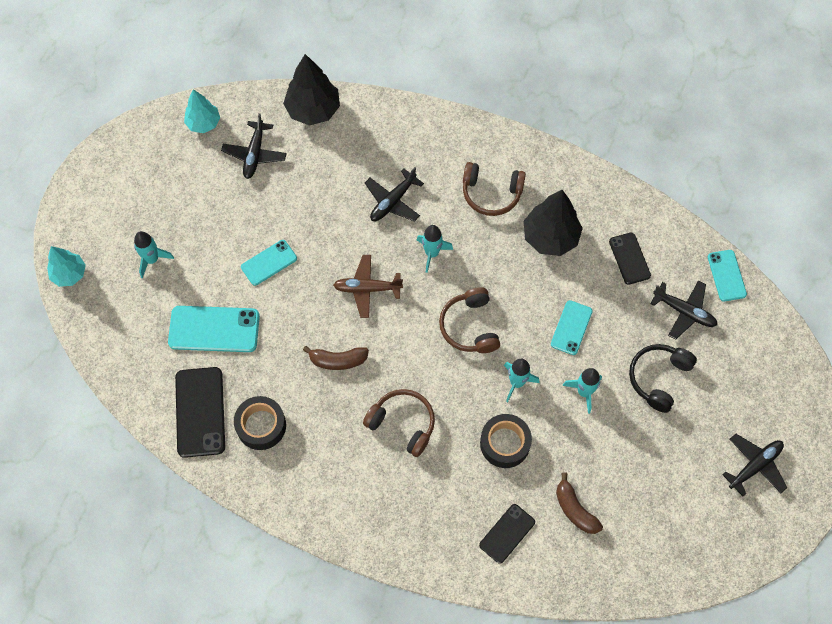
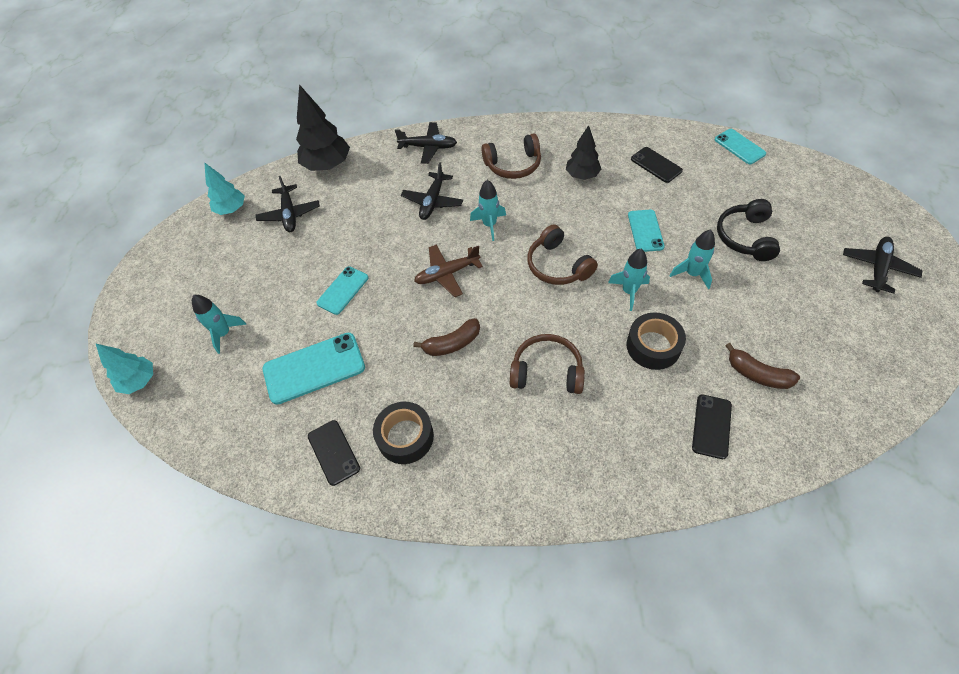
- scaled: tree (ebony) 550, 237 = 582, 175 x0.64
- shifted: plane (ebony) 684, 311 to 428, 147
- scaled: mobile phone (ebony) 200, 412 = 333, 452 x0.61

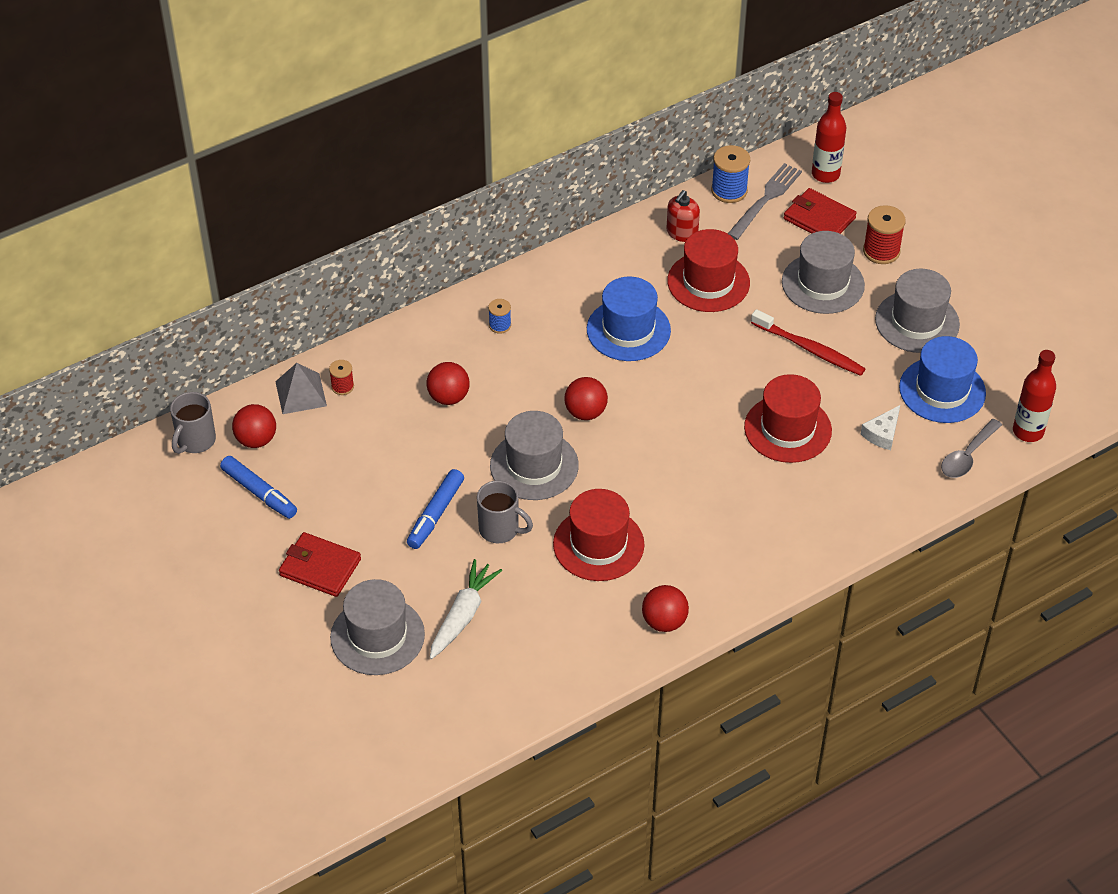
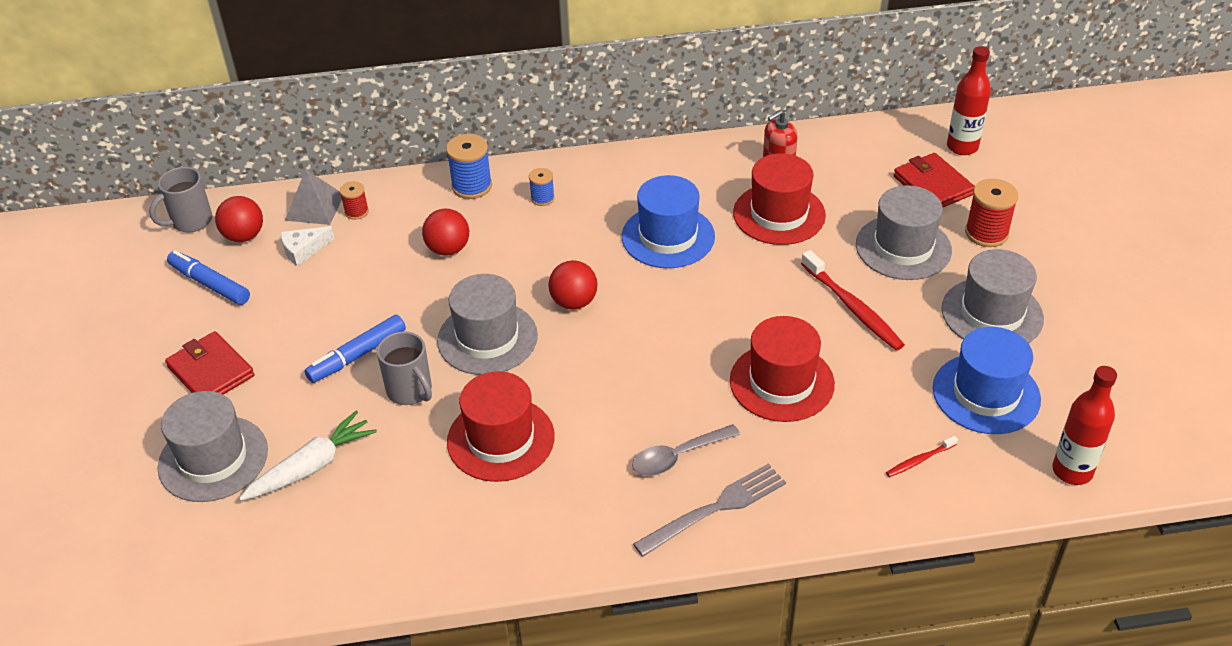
- shifted: reel of thread (cobalt) 729, 191 to 472, 186
- shifted: table fork (gray) 766, 199 to 716, 508
- shifted: cheese wedge (white) 882, 433 to 303, 250
- shifted: teaspoon (gray) 967, 456 to 677, 457
- rotated: marker (cobalt) 259, 493 = 210, 284 150 degrees clockwise
- gone: play ball (red) 664, 622
- new: tooth brush (red) 920, 460

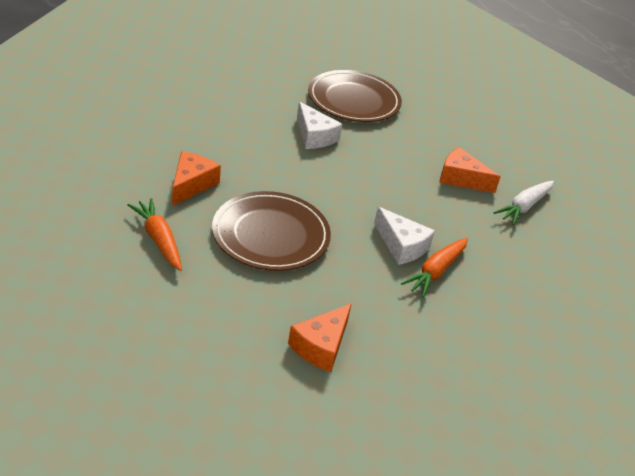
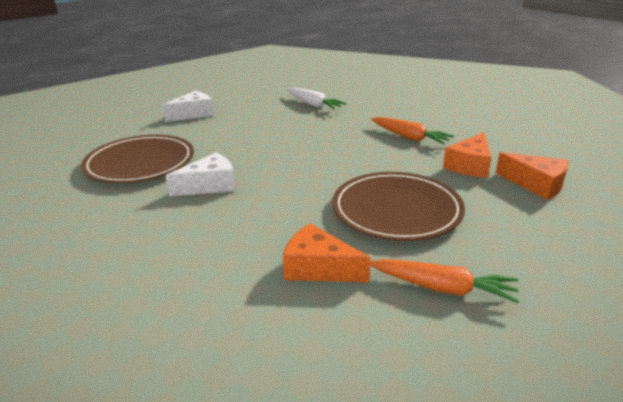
- shifted: cheese wedge (orange-coloured) 461, 178 to 470, 166
- rotated: toy carrot (orange-coloured) 159, 239 = 443, 288 135 degrees counterclockwise
- shifted: cheese wedge (white) 401, 246 to 193, 114

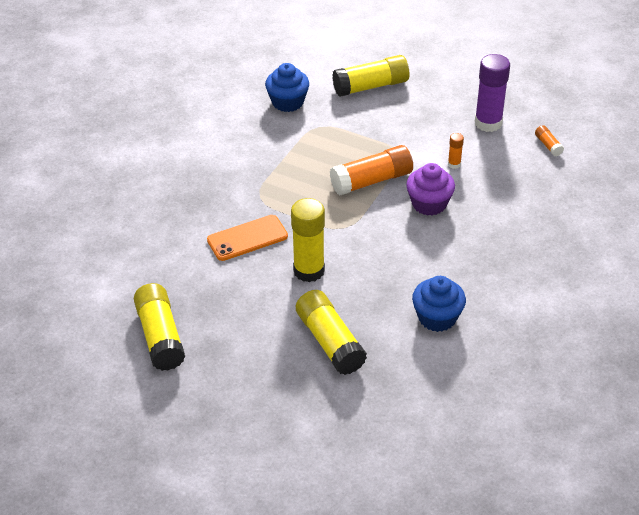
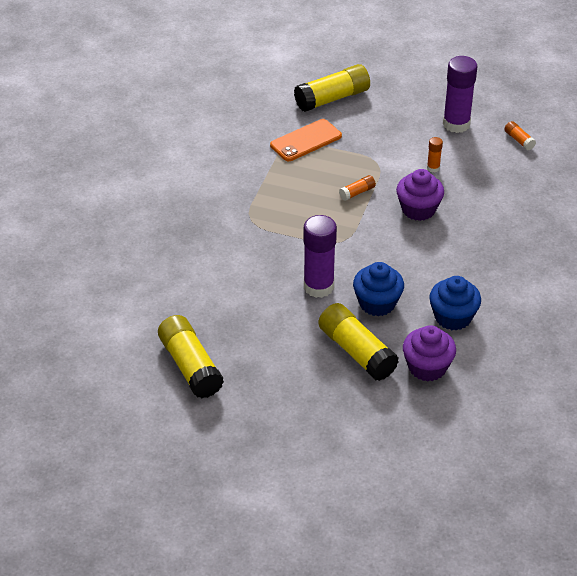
- shifted: cupcake (cobalt) 287, 102 to 377, 303
- scaled: stick of glue (orange-coloured) 372, 181 = 357, 192 x0.46
- repainted: stick of glue (bright yellow) 309, 271 to stick of glue (violet) 318, 286
- shifted: mobile phone (orange-coloured) 247, 238 to 306, 141
- new: cupcake (violet) 427, 367

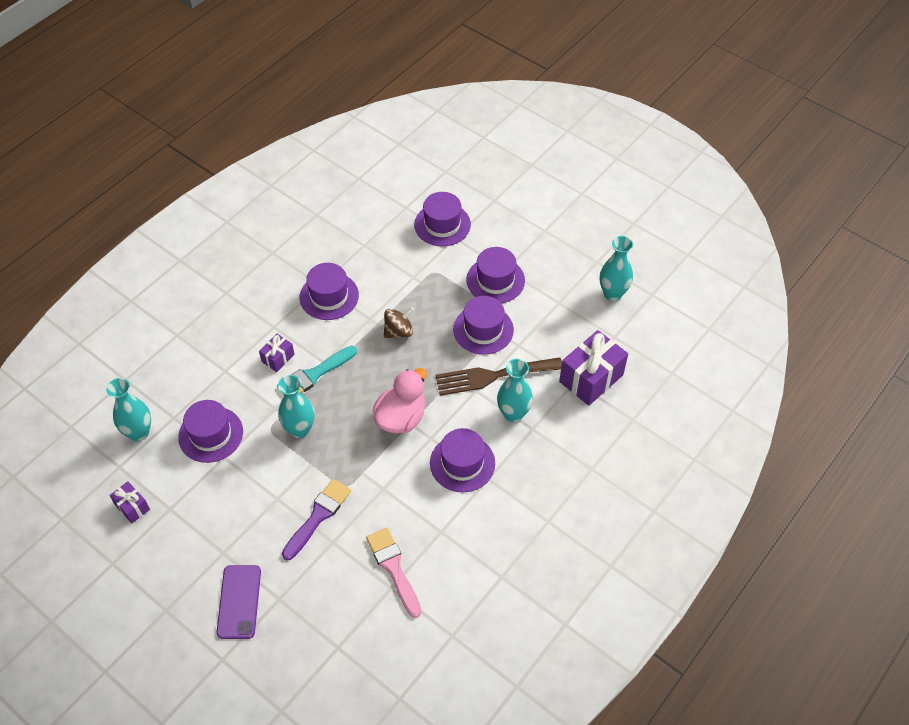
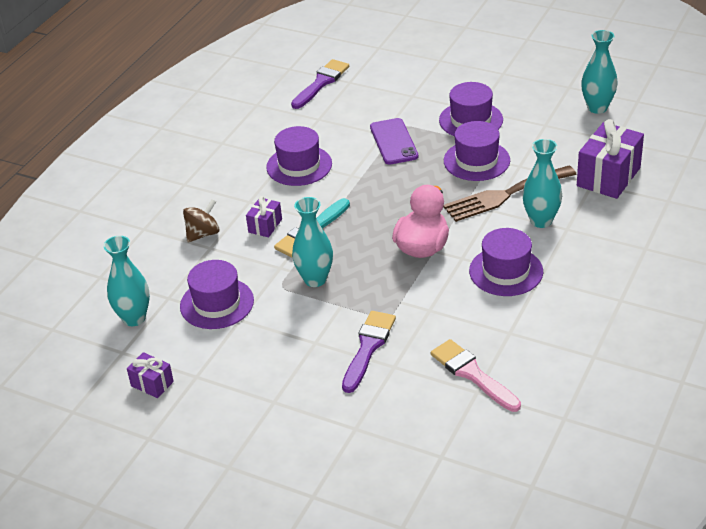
- gone: hat (violet) 442, 224
- shifted: whirligig (russet) 398, 331 to 203, 234
- shifted: mobile phone (violet) 239, 602 to 394, 142
- new: paint brush (violet) 321, 83

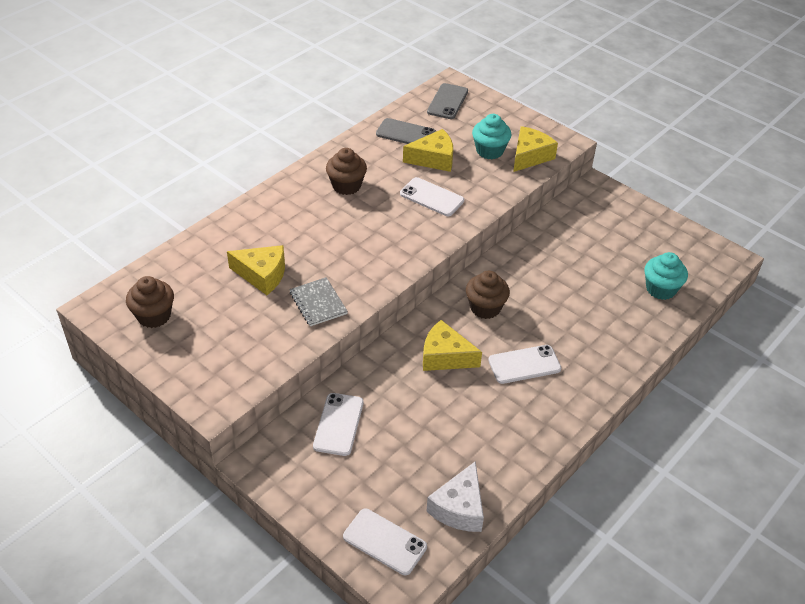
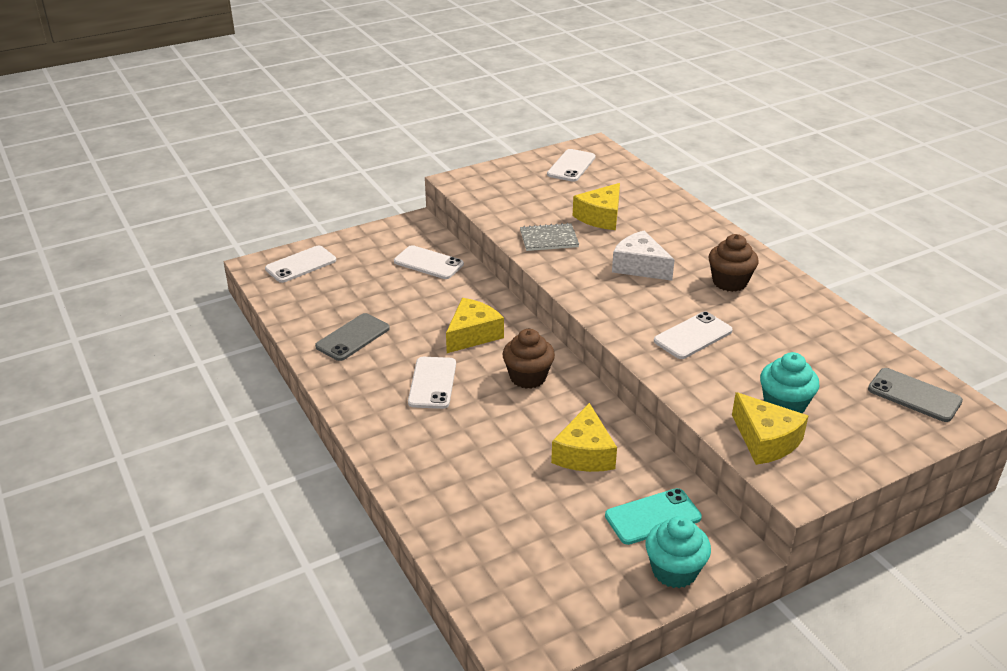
- shifted: mobile phone (gray) 406, 133 to 353, 337
- shifted: cheese wedge (bright yellow) 433, 159 to 584, 453
- shifted: cupcake (aqua) 660, 289 to 674, 571
- swapped: cupcake (russet) 154, 316 to mobile phone (white) 571, 166
- shifted: cheese wedge (white) 459, 508 to 640, 266
- new: mobile phone (aqua) 652, 517

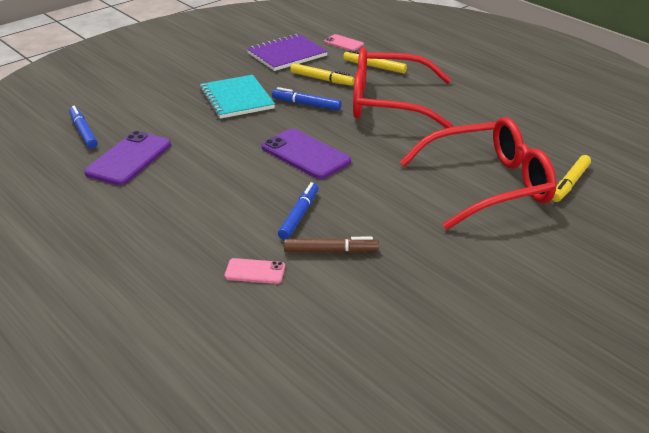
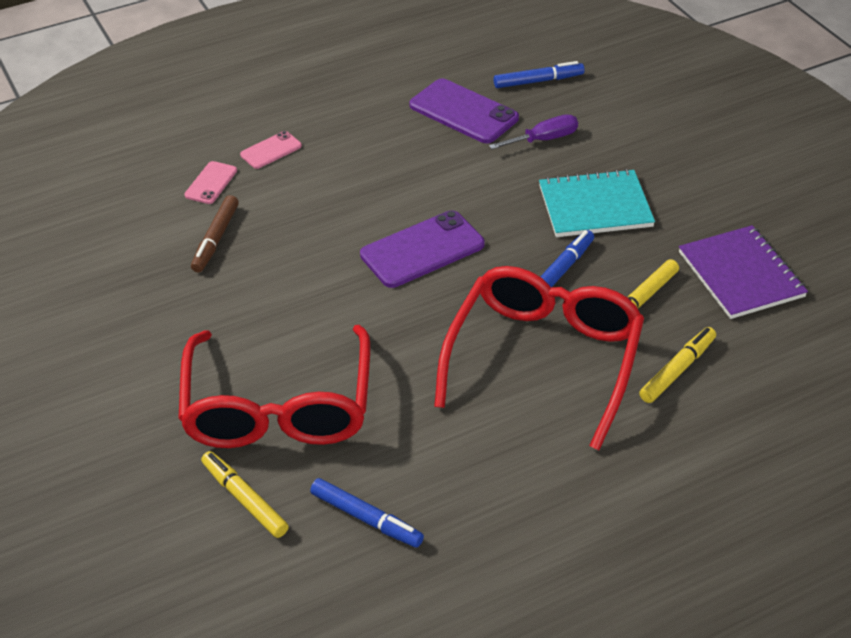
- shifted: mobile phone (pink) 344, 43 to 271, 150
- shifted: marker (cobalt) 299, 216 to 366, 518
- new: hand screwdriver (violet) 544, 139

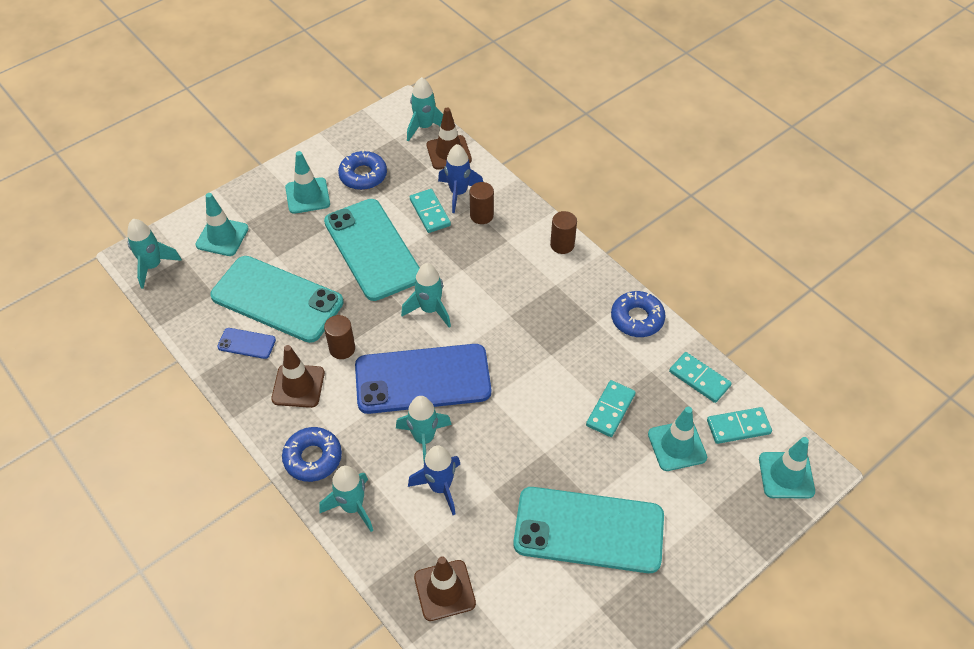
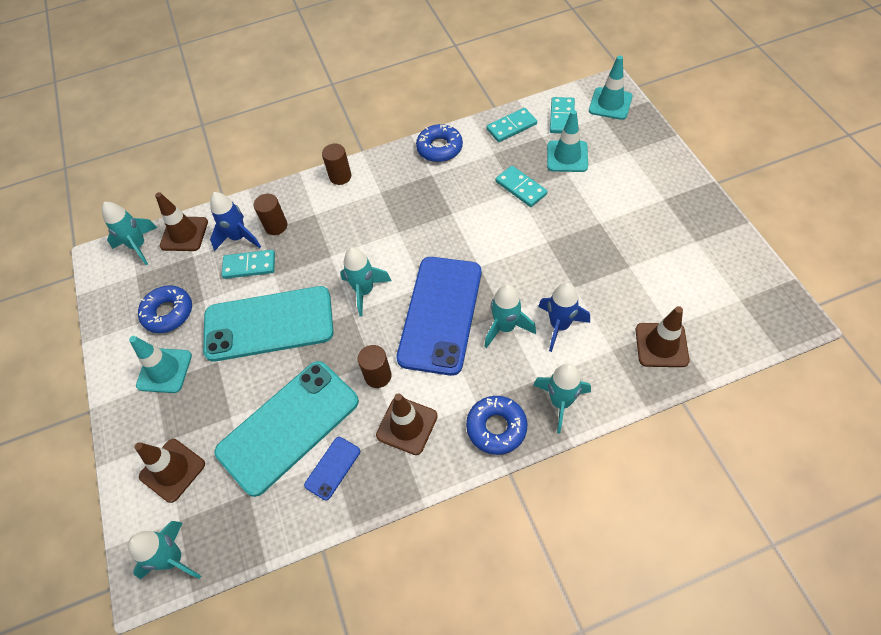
- repainted: traffic cone (aqua) 222, 237 to traffic cone (russet) 172, 470
- gone: mobile phone (aqua) 588, 530

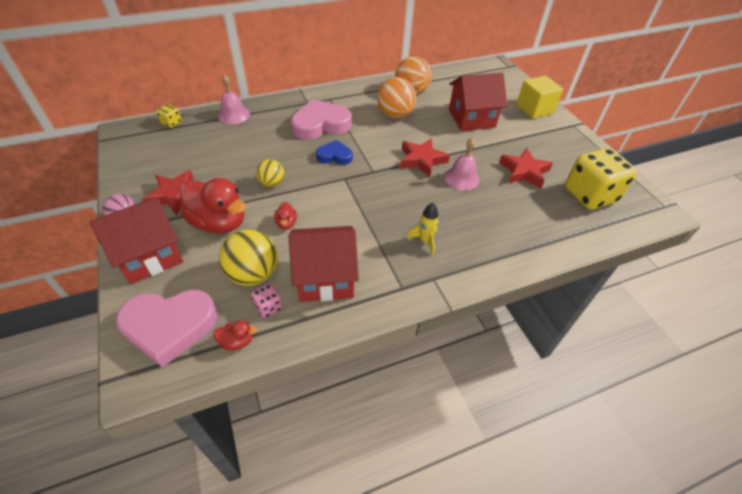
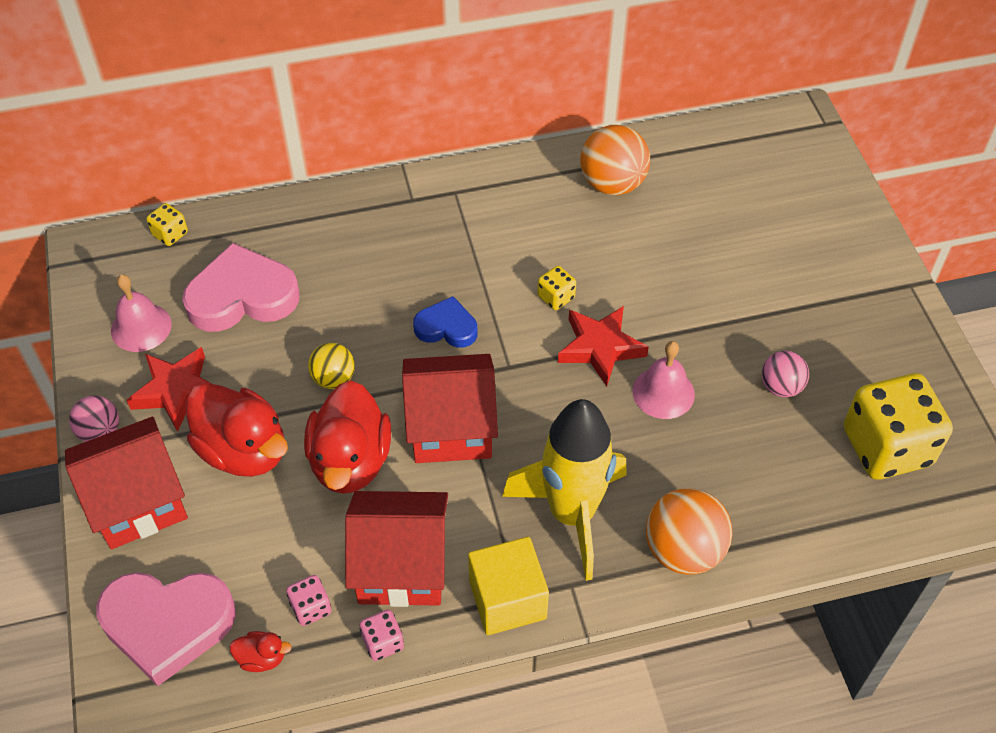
- shifted: cottage (red) 471, 118 to 451, 427
- shifted: hand bell (pink) 233, 115 to 141, 327
- shifted: block (bright yellow) 534, 109 to 507, 599
- shifted: play ball (orange-coloured) 395, 115 to 683, 550
- shifted: love heart (pink) 320, 124 to 242, 296
- swapped: star shape (red) 524, 171 to play ball (pink) 781, 387
- scaled: toy duck (red) 286, 223 = 350, 461 x2.32
- scaled: toy rocket (bright yellow) 425, 241 = 572, 514 x2.32
- gone: play ball (bright yellow) 253, 274
- new: dice (bright yellow) 556, 297
- new: dice (pink) 383, 642

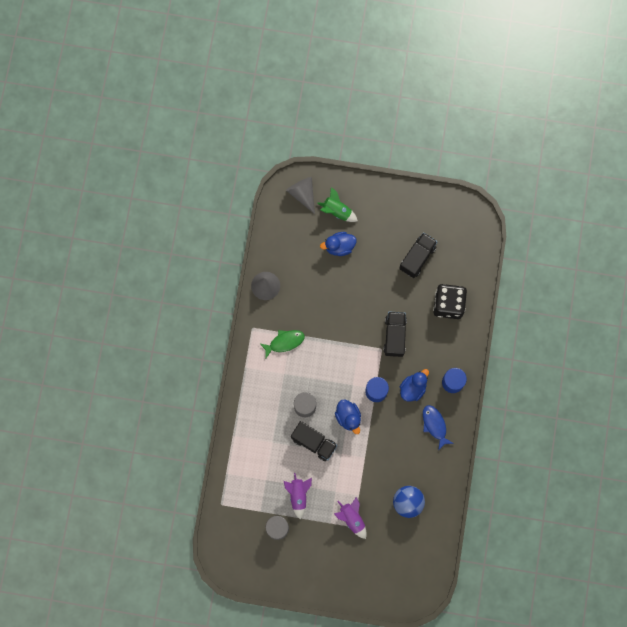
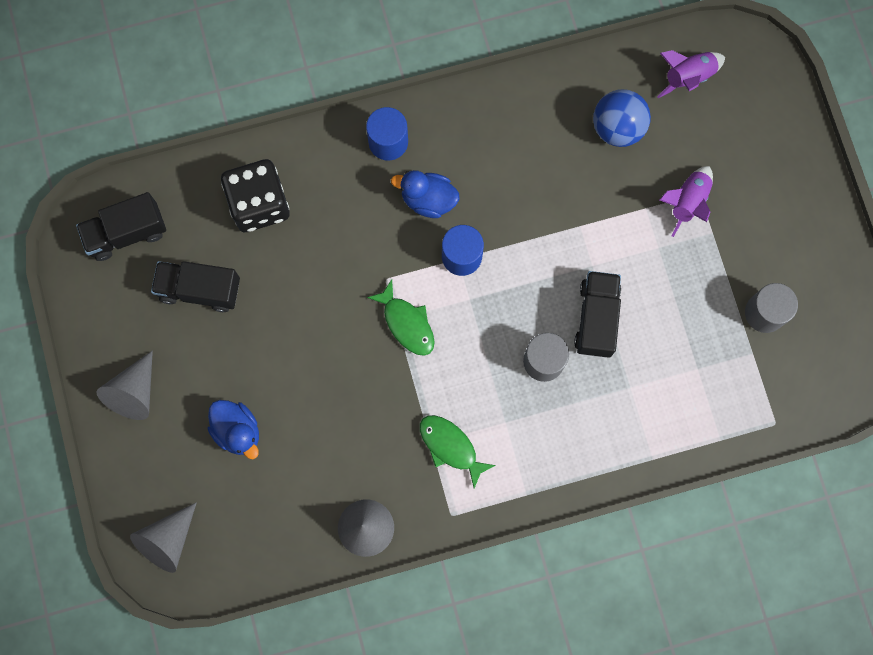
- gone: toy rocket (green) 337, 211
- shifted: truck (ebony) 394, 336 to 126, 233
- gone: toy duck (cobalt) 348, 417
- gone: fish (cobalt) 434, 425
- shifted: toy rocket (violet) 298, 495 to 688, 77
- new: fish (green) 407, 323
- new: cone shape (gray) 134, 392

